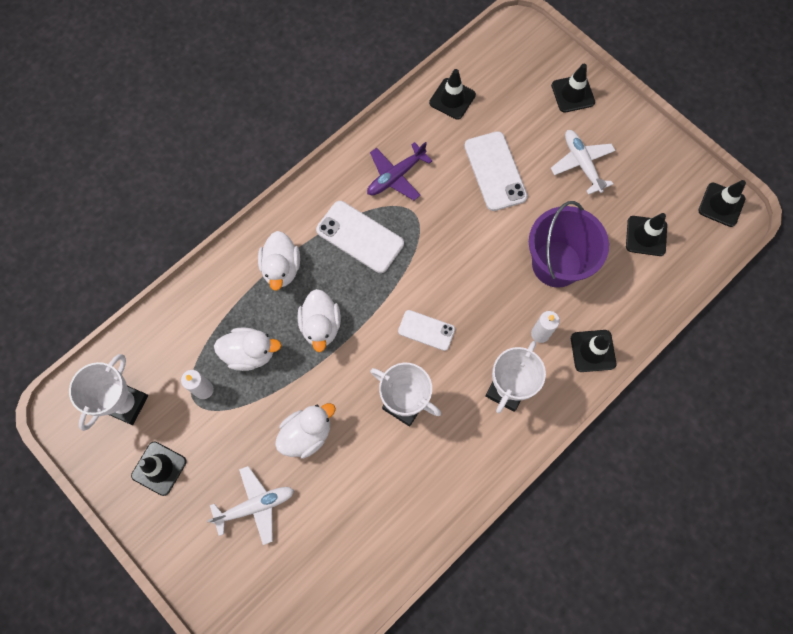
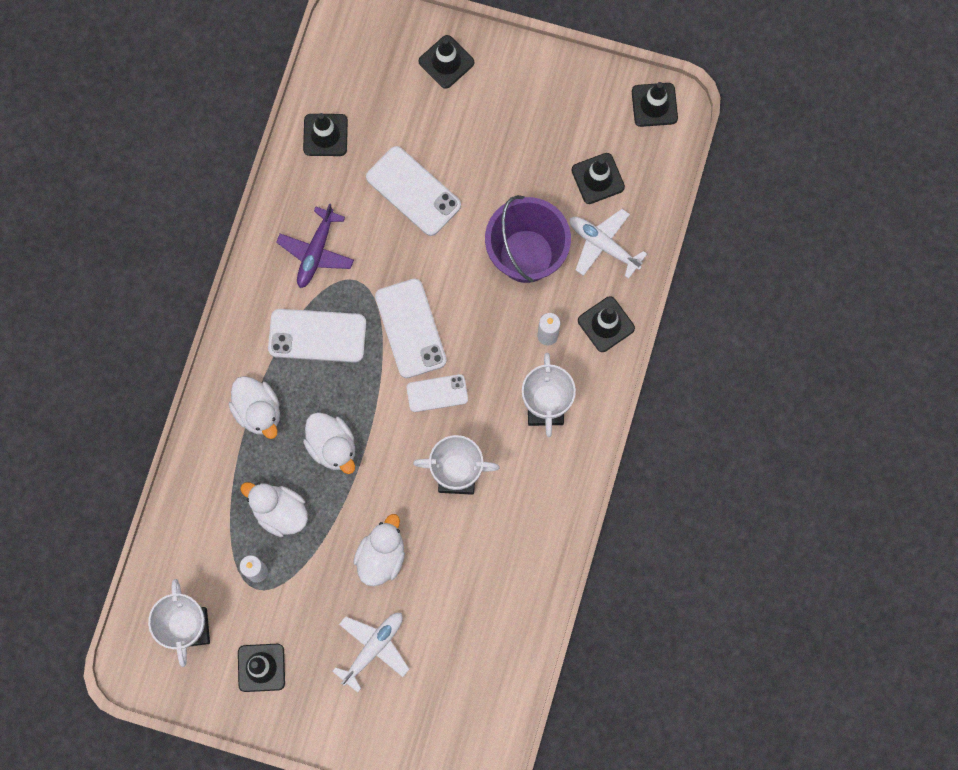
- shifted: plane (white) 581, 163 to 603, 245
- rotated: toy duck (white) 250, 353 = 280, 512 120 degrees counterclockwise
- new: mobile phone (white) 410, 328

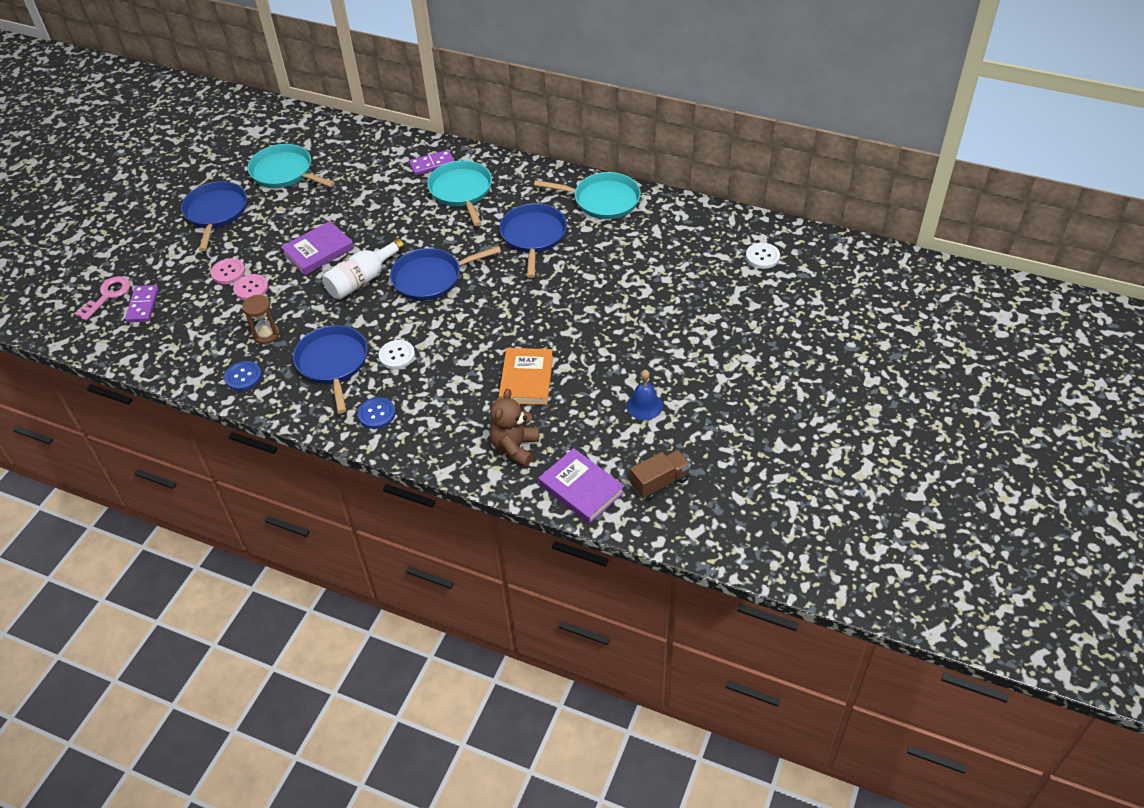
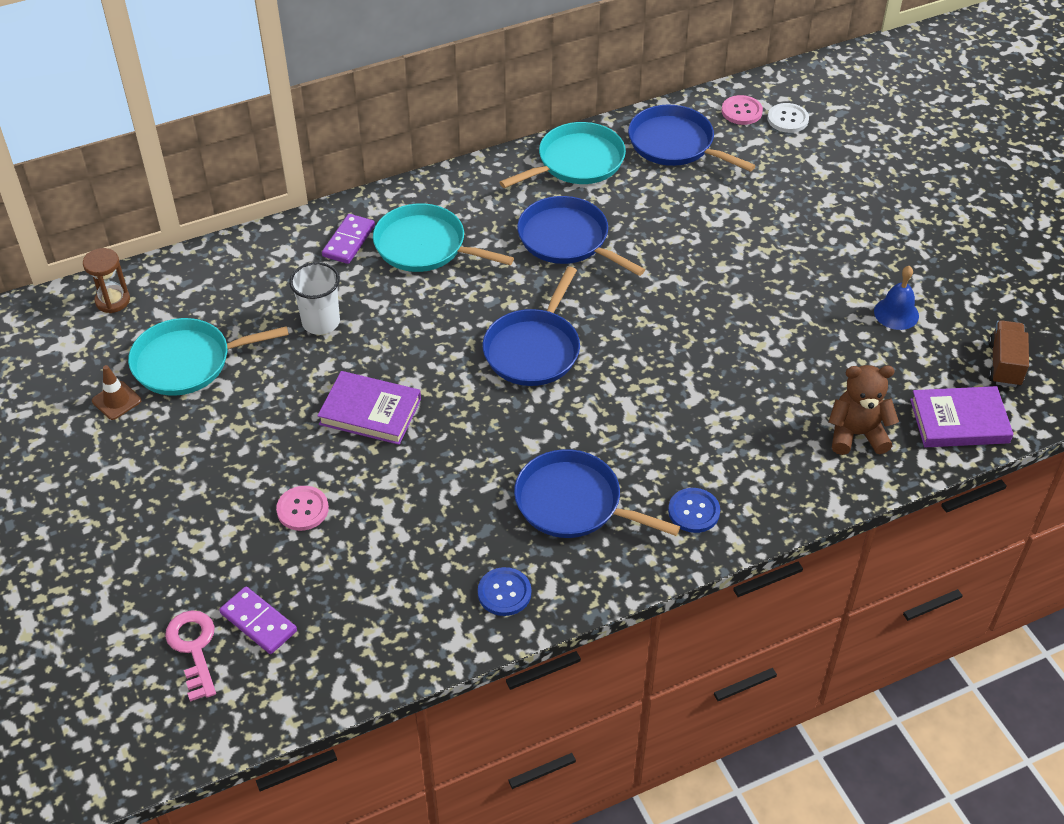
- shifted: frying pan (cobalt) 216, 213 to 674, 144
- rotated: book (violet) 318, 251 = 370, 411 75 degrees counterclockwise
- gone: bottle (white) 362, 280
- shifted: shirt button (pink) 251, 288 to 741, 111
- shifted: sandglass (russet) 266, 335 to 112, 301
- gone: shirt button (white) 397, 355
- gone: book (orange-coloured) 526, 379
- rotated: stuffed bear (russet) 515, 447 = 856, 434 120 degrees clockwise
- new: beaker (white) 321, 322
- new: traffic cone (russet) 116, 401

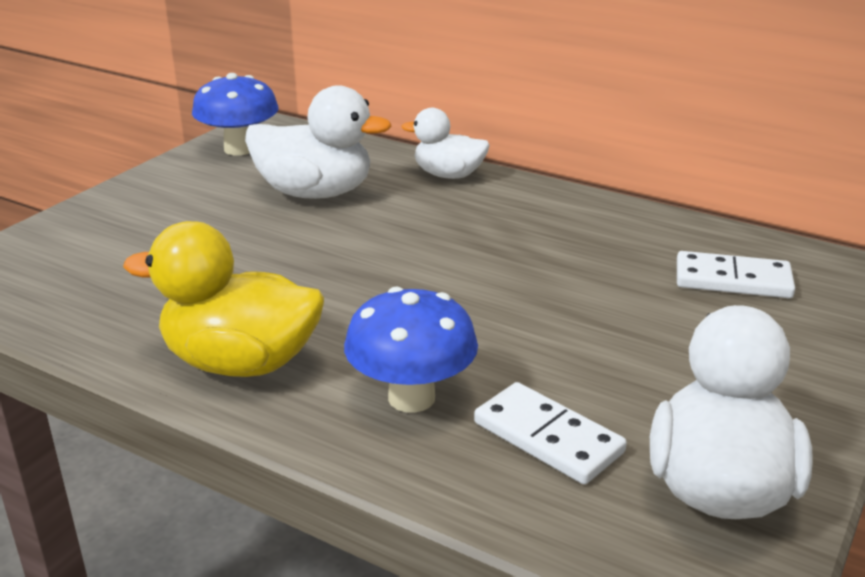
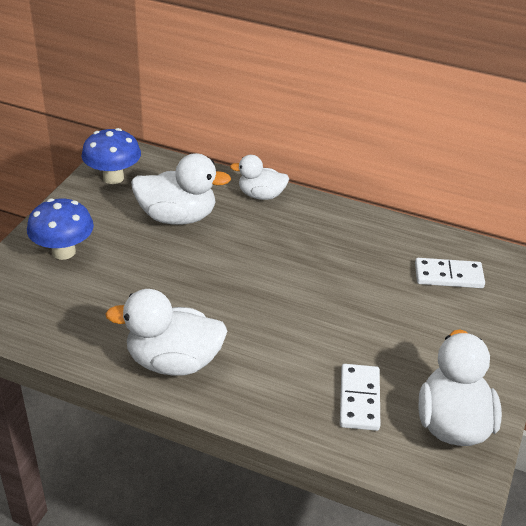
- repainted: toy duck (bright yellow) 241, 363 to toy duck (white) 173, 362
- shifted: toadstool (cobalt) 411, 398 to 64, 252
- rotated: domino (white) 548, 437 = 359, 399 60 degrees clockwise

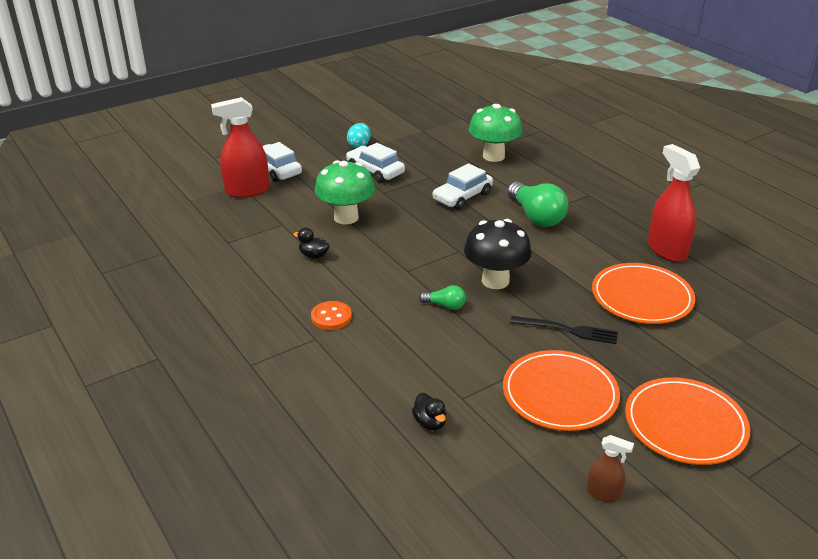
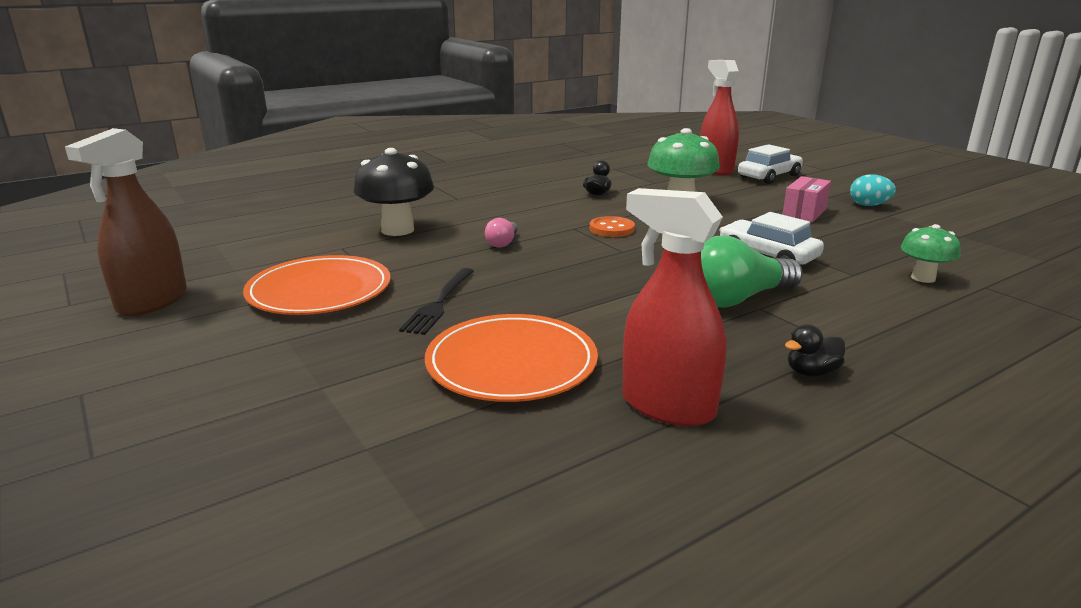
- scaled: toadstool (green) 493, 156 = 923, 278 x0.58
- swapped: car (white) 375, 171 to box (pink) 804, 213
- rotated: spray cleaner (red) 667, 250 = 667, 406 120 degrees counterclockwise
- shifted: toadstool (ebony) 495, 281 to 397, 230
- repainted: light bulb (green) 445, 306 to light bulb (pink) 503, 243
- shifted: shirt button (orange-coloured) 331, 317 to 611, 229
- gone: plate (orange-coloured) 685, 424
- shifted: toy duck (ebony) 430, 422 to 811, 372
- scaled: spray cleaner (russet) 604, 493 = 152, 302 x1.99

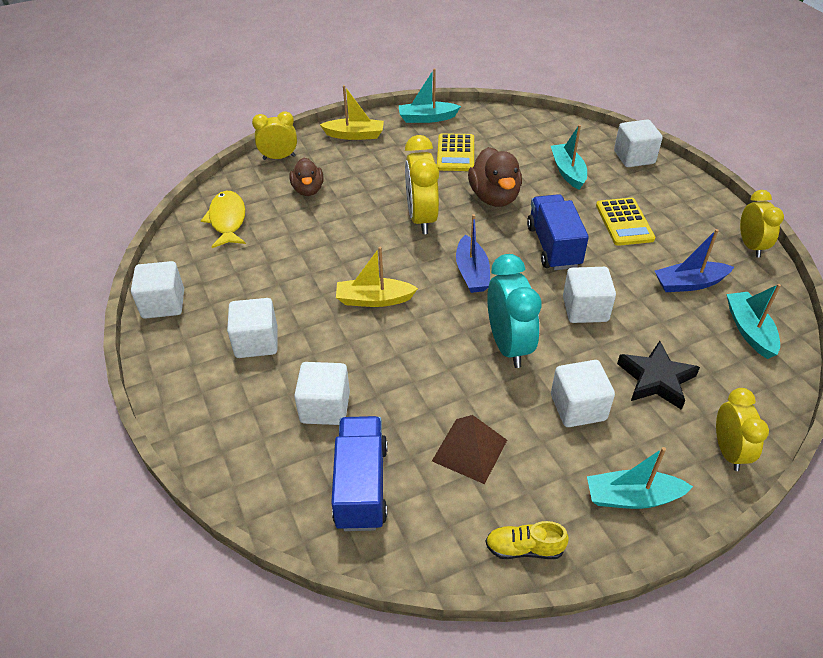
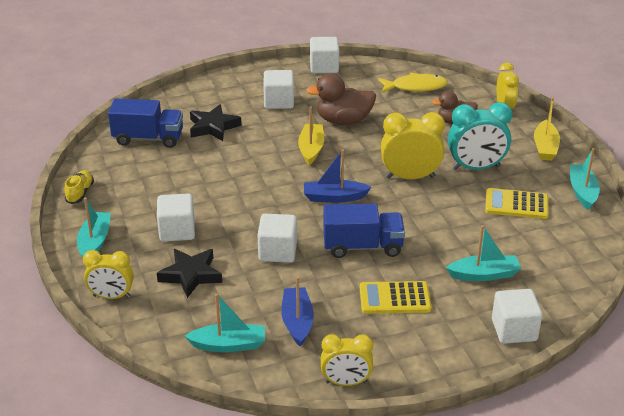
- shifted: toy duck (russet) 494, 197 to 343, 121
- shifted: bedside clock (aqua) 508, 345 to 476, 168
- swapped: block (white) 325, 407 to star shape (ebony) 213, 127
- gone: pyramid (russet) 469, 450

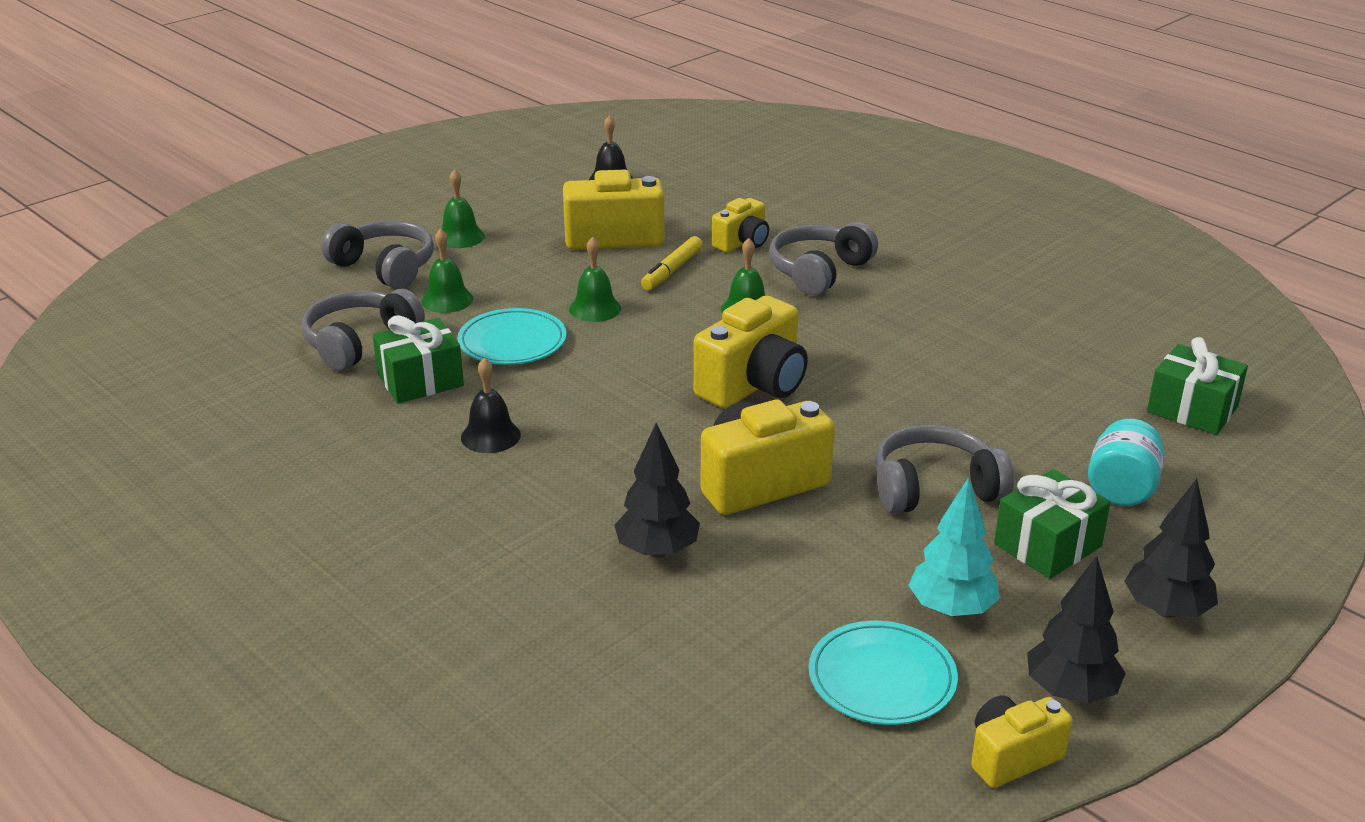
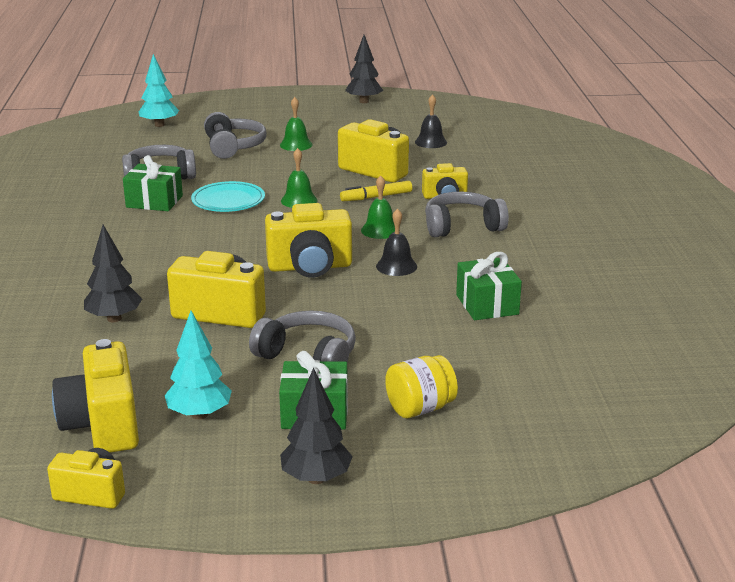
- gone: hand bell (green) 447, 300
- shifted: wrapped gift (green) 1192, 409 to 487, 304
- shifted: hand bell (ebony) 490, 436 to 396, 266
- repainted: preserve jar (aqua) 1121, 489 to preserve jar (bright yellow) 420, 408
- shifted: tree (ebony) 1070, 692 to 364, 101
- swapped: plate (aqua) 882, 678 to camera (bright yellow) 103, 425
- new: tree (aqua) 159, 125

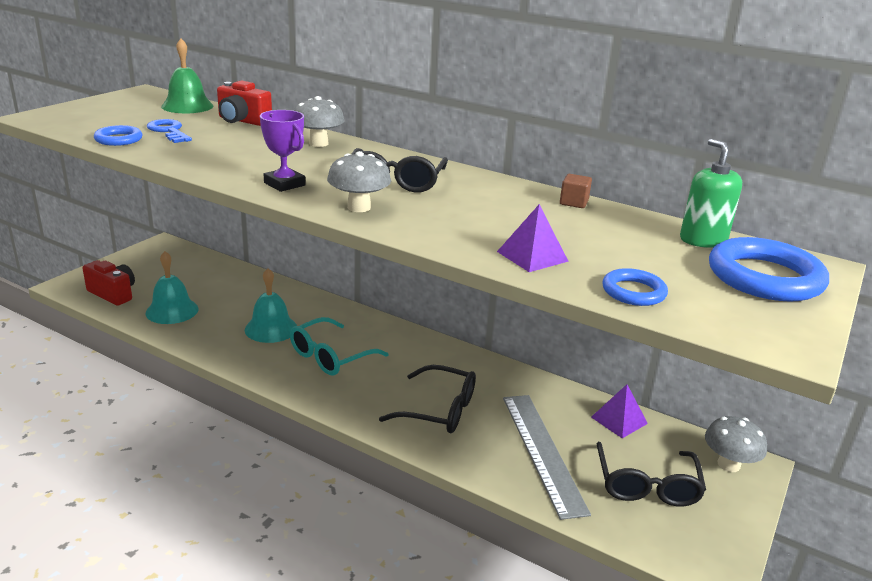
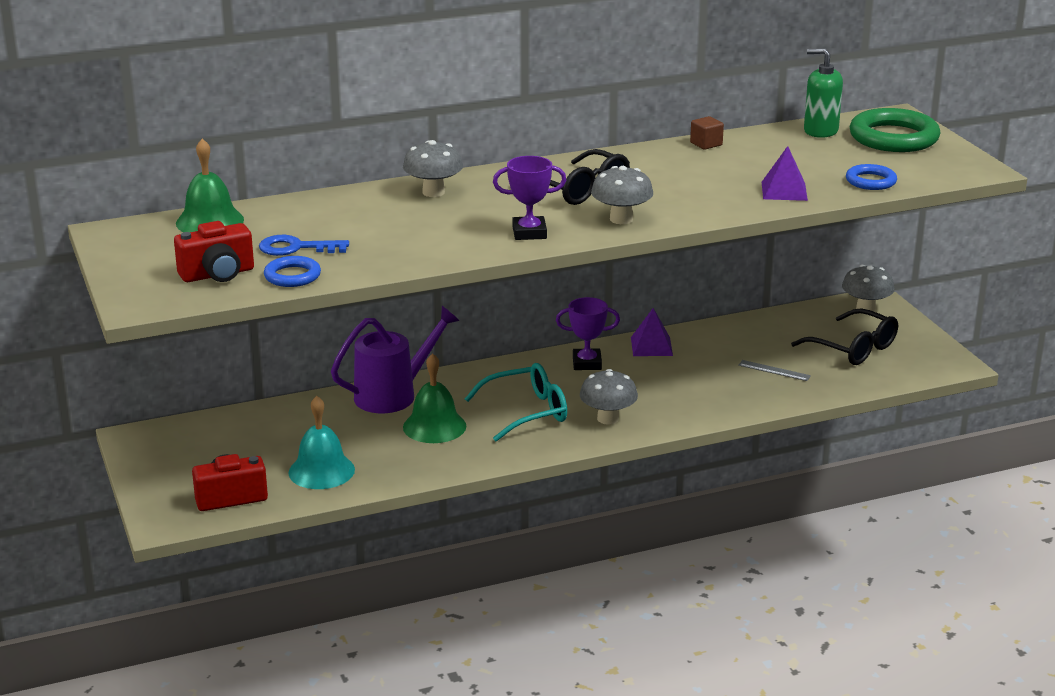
- shifted: camera (red) 242, 121 to 218, 274
- repainted: ring (cobalt) 764, 277 to ring (green) 893, 138
- repainted: hand bell (aqua) 271, 328 to hand bell (green) 434, 426
- rotated: glasses (aqua) 330, 356 = 526, 412 105 degrees counterclockwise
- gone: glasses (ebony) 439, 410
- shifted: pyramid (violet) 619, 420 to 651, 346
- scaled: measuring stick (gray) 542, 451 = 774, 370 x0.42
- new: award cup (violet) 587, 363
- new: watering can (violet) 393, 395
- new: toadstool (gray) 608, 418

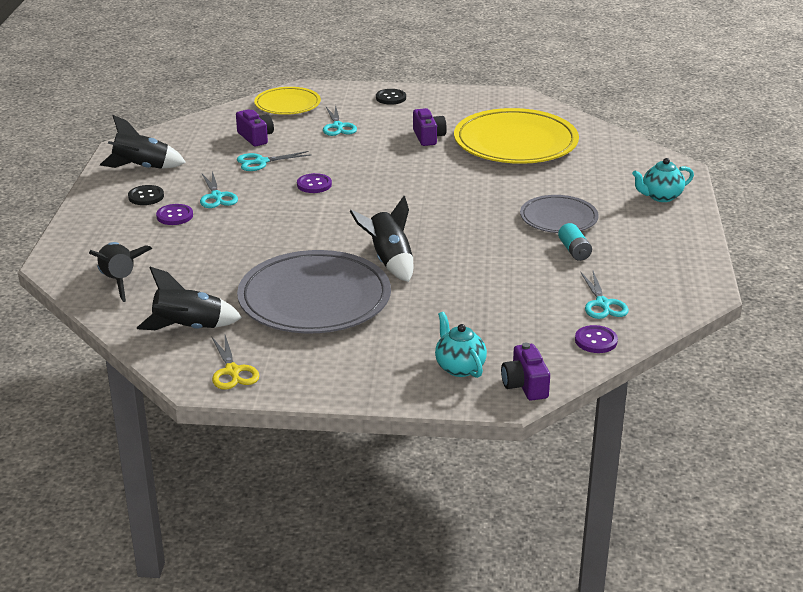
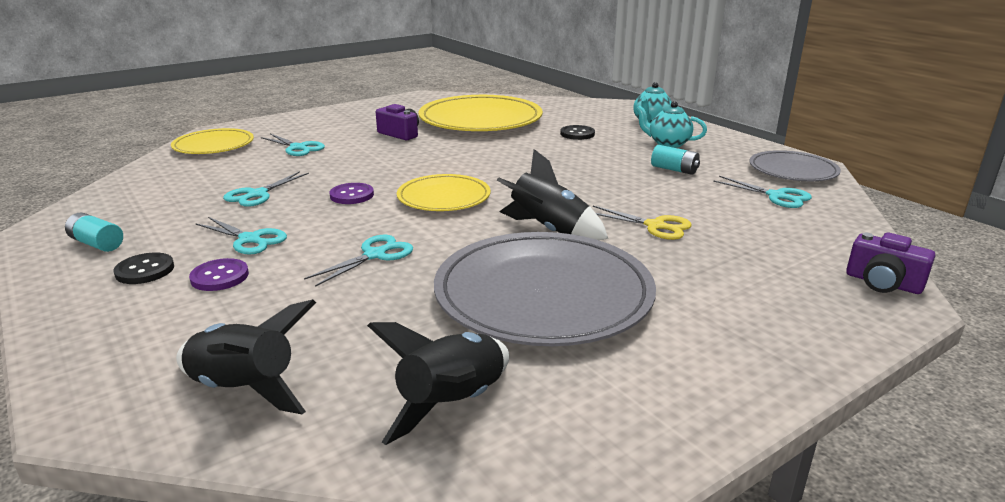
- shifted: shirt button (ebony) 391, 98 to 577, 134
- gone: camera (violet) 255, 137
- swapped: toy rocket (ebony) 142, 168 to battery (aqua) 97, 244
- shifted: plate (gray) 558, 218 to 792, 170
- shifted: tea pot (aqua) 459, 367 to 668, 144
- gone: shirt button (violet) 596, 341
- shifted: shears (bright yellow) 232, 371 to 655, 226
- new: plate (bright yellow) 444, 197
- new: shears (aqua) 375, 255

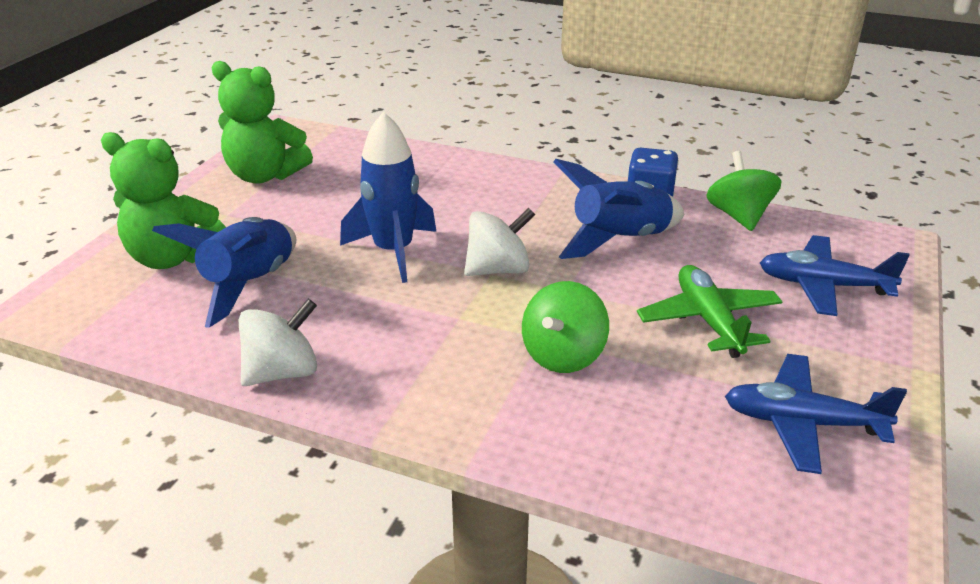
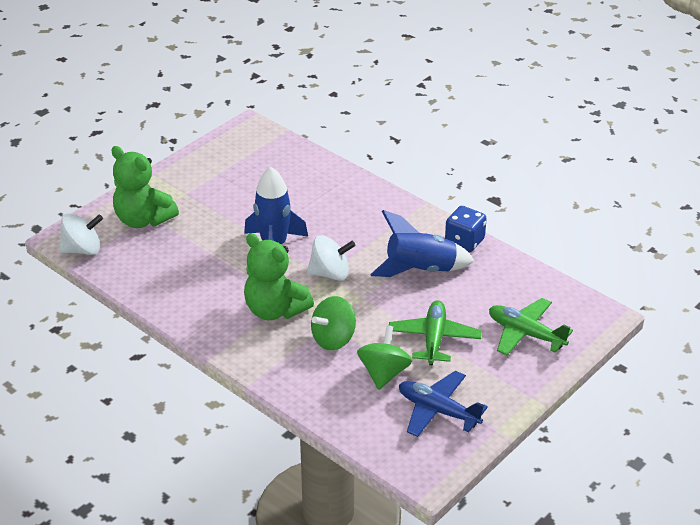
- shifted: stuffed bear (green) 265, 175 to 275, 310
- shifted: whirligig (green) 739, 216 to 384, 373
- gone: toy rocket (cobalt) 249, 284
- repainted: plane (cobalt) 823, 286 to plane (green) 525, 333
- shifted: whirligig (white) 282, 372 to 82, 250

